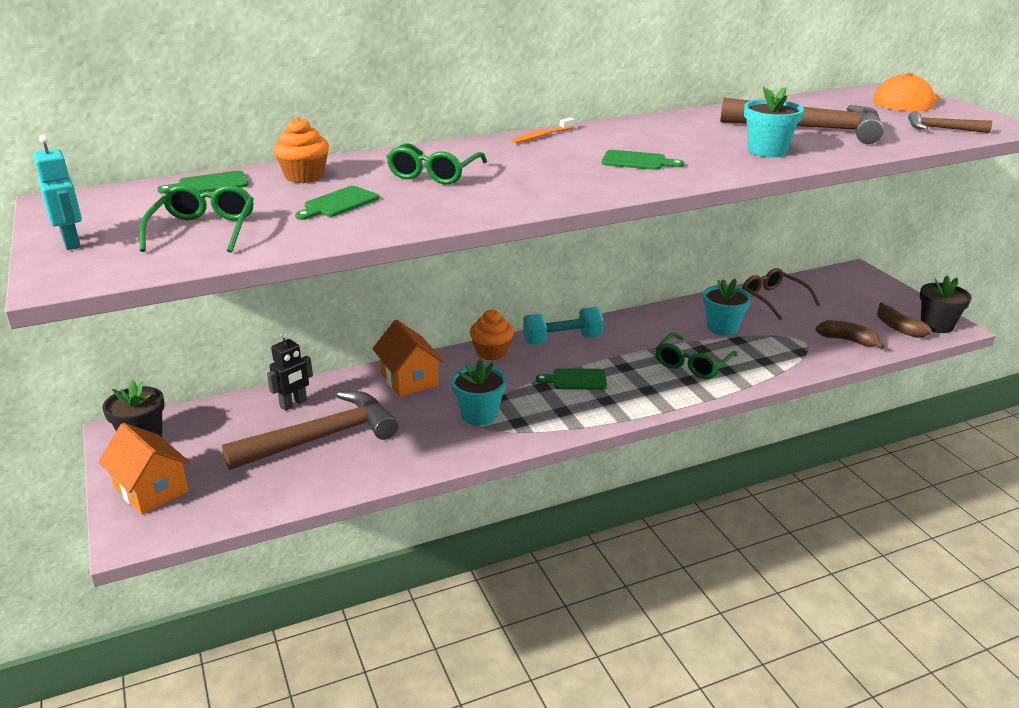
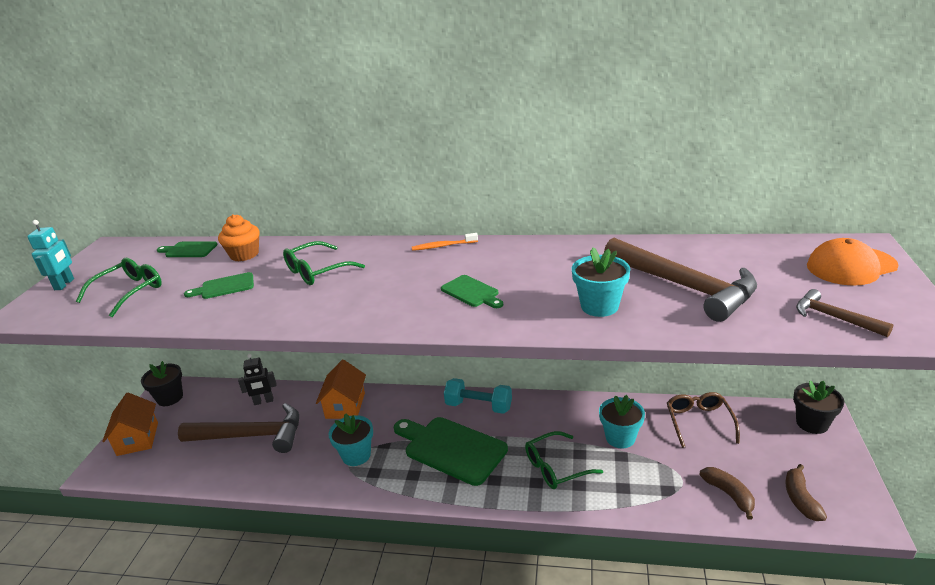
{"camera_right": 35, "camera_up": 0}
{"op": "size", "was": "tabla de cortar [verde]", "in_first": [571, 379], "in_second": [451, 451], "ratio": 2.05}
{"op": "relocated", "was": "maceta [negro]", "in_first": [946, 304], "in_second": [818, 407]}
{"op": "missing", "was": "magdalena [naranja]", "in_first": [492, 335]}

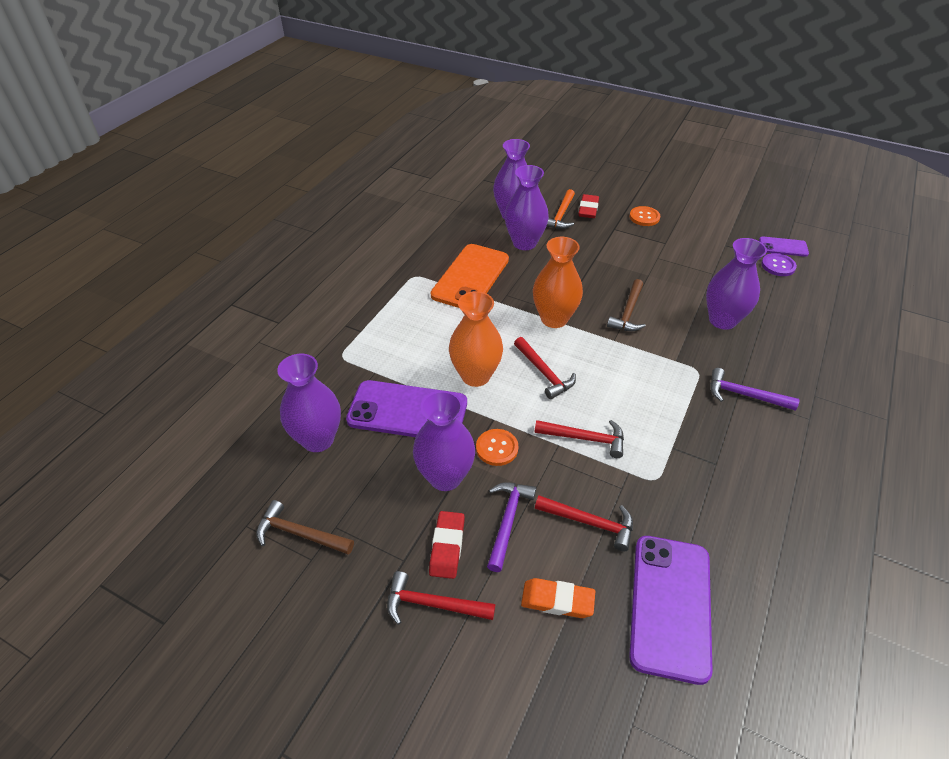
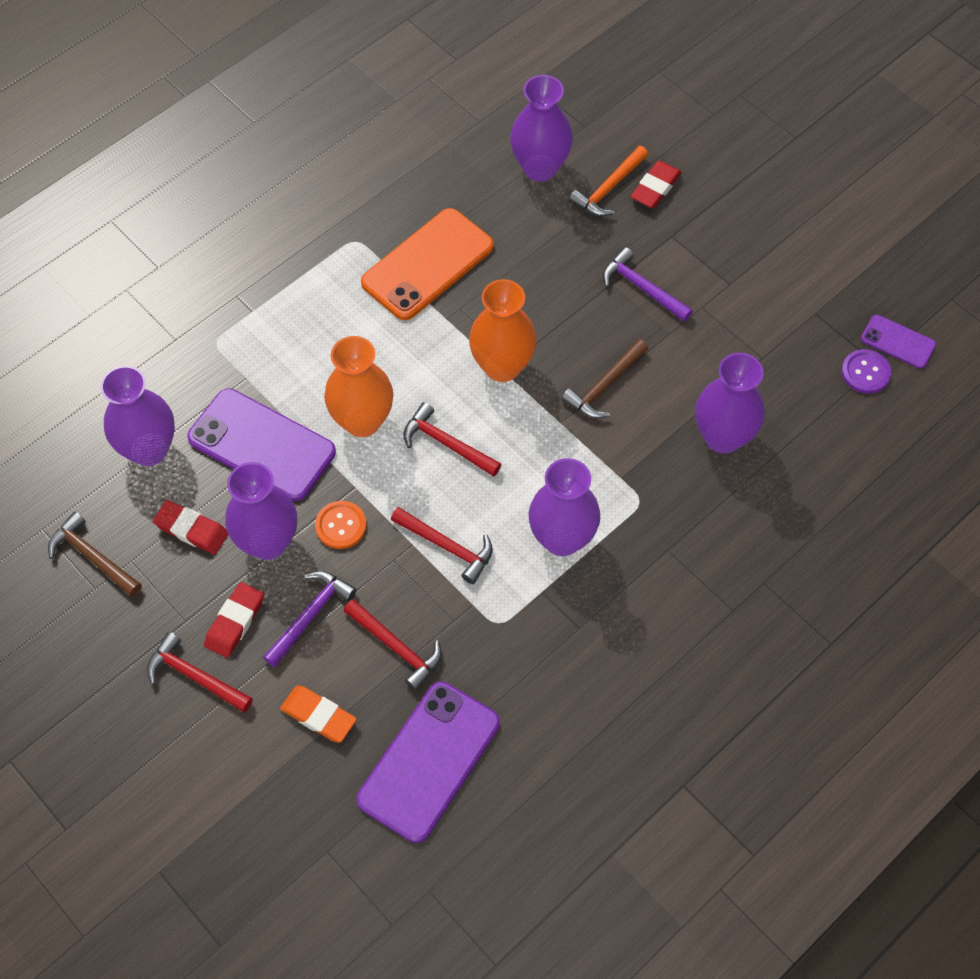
{"camera_right": 20, "camera_up": 15}
{"op": "appeared", "now": "goma de borrar [rojo]", "in_second": [190, 527]}
{"op": "spun", "was": "martillo [rojo]", "in_first": [545, 368], "in_second": [452, 439], "clockwise": 135}
{"op": "relocated", "was": "florero [morado]", "in_first": [527, 207], "in_second": [564, 507]}
{"op": "relocated", "was": "martillo [morado]", "in_first": [755, 389], "in_second": [648, 284]}
{"op": "missing", "was": "botón [naranja]", "in_first": [644, 216]}

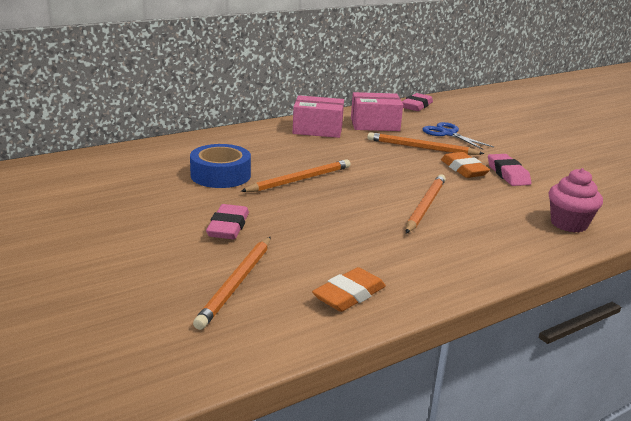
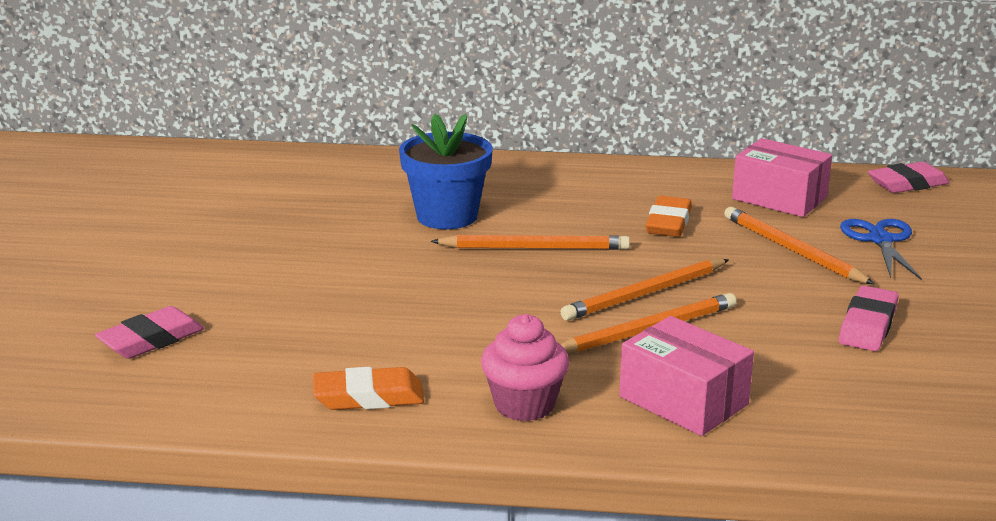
{"camera_right": 40, "camera_up": 0}
{"op": "relocated", "was": "goma de borrar [rosa]", "in_first": [227, 221], "in_second": [149, 332]}
{"op": "exchanged", "was": "cinta adhesiva [azul]", "now": "maceta [azul]", "in_first": [220, 166], "in_second": [446, 171]}
{"op": "relocated", "was": "magdalena [rosa]", "in_first": [576, 200], "in_second": [525, 367]}
{"op": "relocated", "was": "lápiz [naranja]", "in_first": [232, 283], "in_second": [644, 290]}
{"op": "relocated", "was": "caja [rosa]", "in_first": [318, 116], "in_second": [686, 376]}
{"op": "relocated", "was": "goma de borrar [naranja]", "in_first": [465, 165], "in_second": [669, 216]}

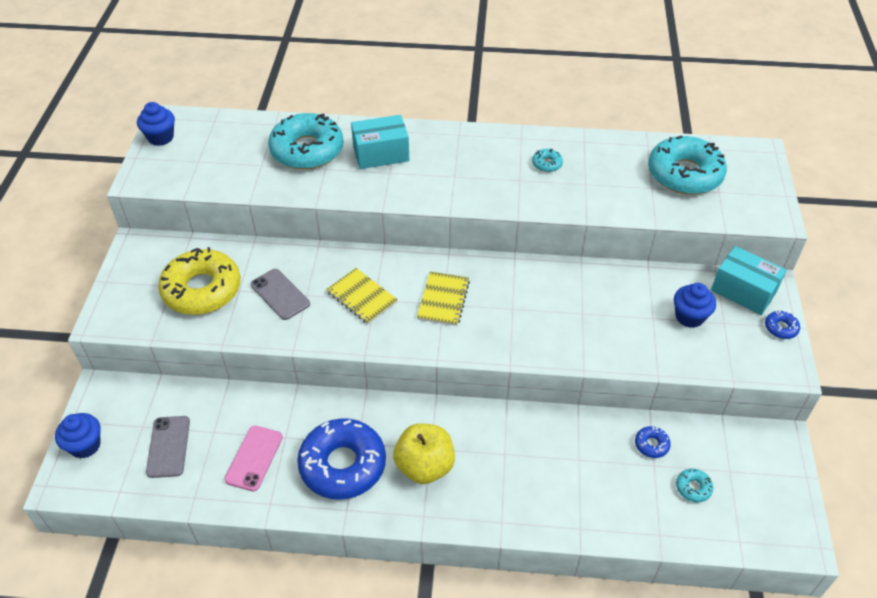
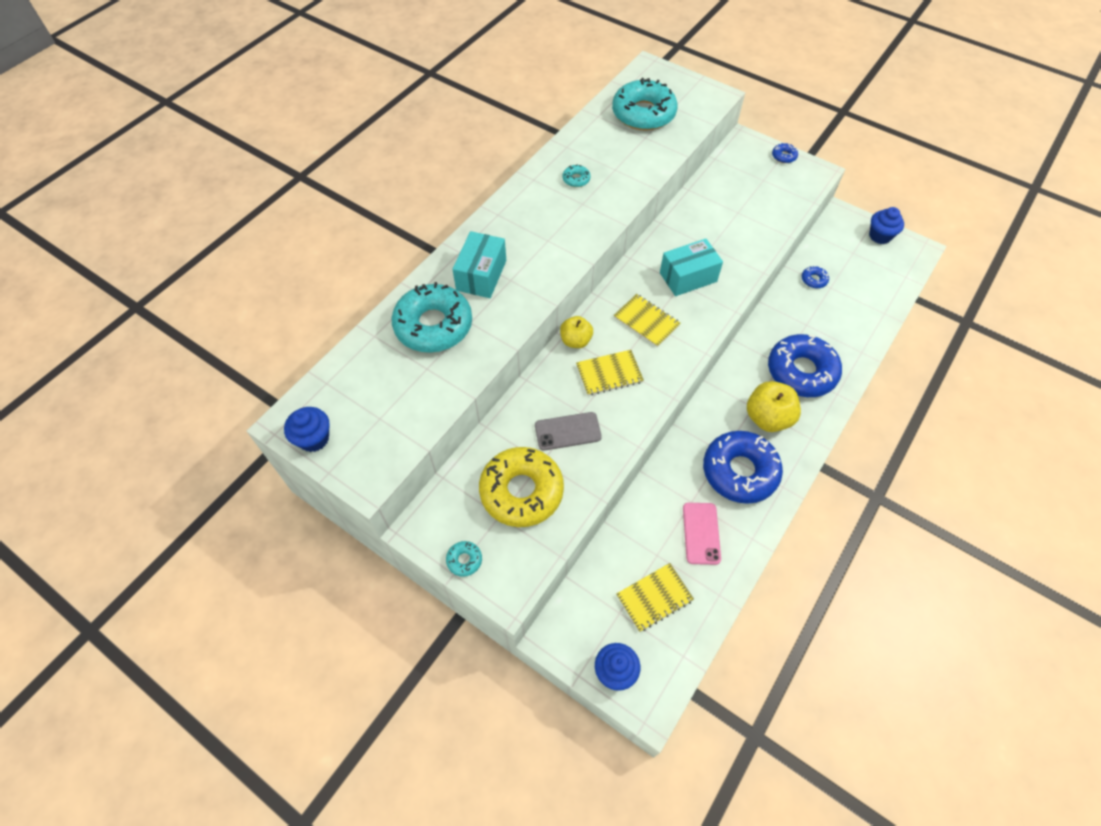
{"camera_right": -60, "camera_up": 10}
{"op": "relocated", "was": "rosquilla [turquesa]", "in_first": [694, 485], "in_second": [464, 559]}
{"op": "appeared", "now": "manzana [amarillo]", "in_second": [576, 332]}
{"op": "exchanged", "was": "móvil [gris]", "now": "cuaderno [amarillo]", "in_first": [168, 447], "in_second": [655, 597]}
{"op": "relocated", "was": "caja [turquesa]", "in_first": [749, 280], "in_second": [691, 267]}
{"op": "spun", "was": "móvil [rosa]", "in_first": [253, 458], "in_second": [702, 534], "clockwise": 45}
{"op": "appeared", "now": "rosquilla [azul]", "in_second": [805, 365]}
{"op": "relocated", "was": "magdalena [azul]", "in_first": [695, 305], "in_second": [886, 225]}

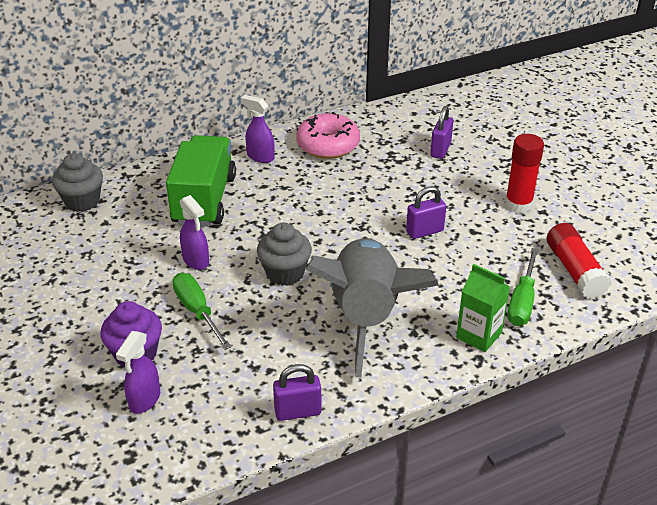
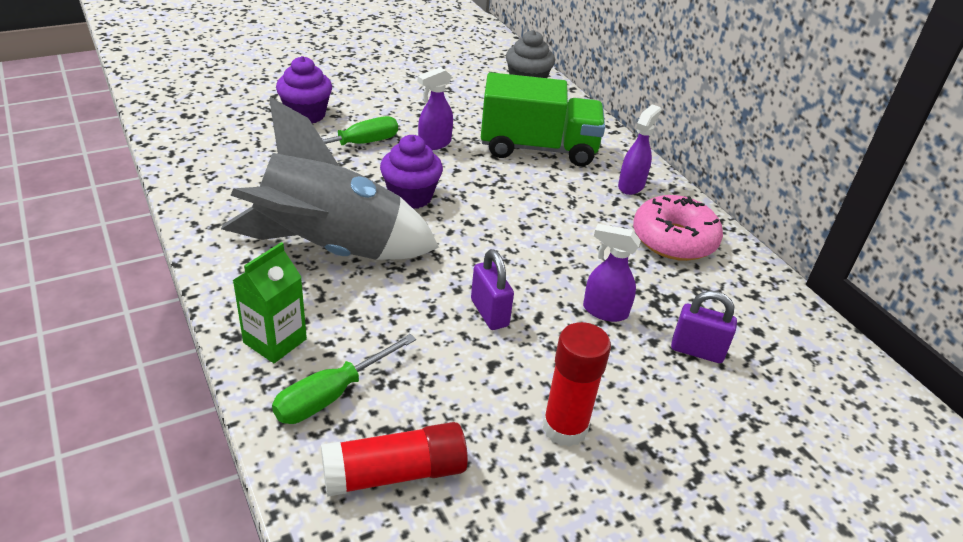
{"camera_right": 85, "camera_up": 0}
{"op": "spun", "was": "destornillador [verde]", "in_first": [523, 287], "in_second": [344, 379], "clockwise": -60}
{"op": "colour", "was": "magdalena [gris]", "now": "magdalena [morado]", "in_first": [284, 254], "in_second": [411, 172]}
{"op": "relocated", "was": "pulverizador [morado]", "in_first": [138, 372], "in_second": [612, 273]}
{"op": "missing", "was": "candado [morado]", "in_first": [297, 392]}

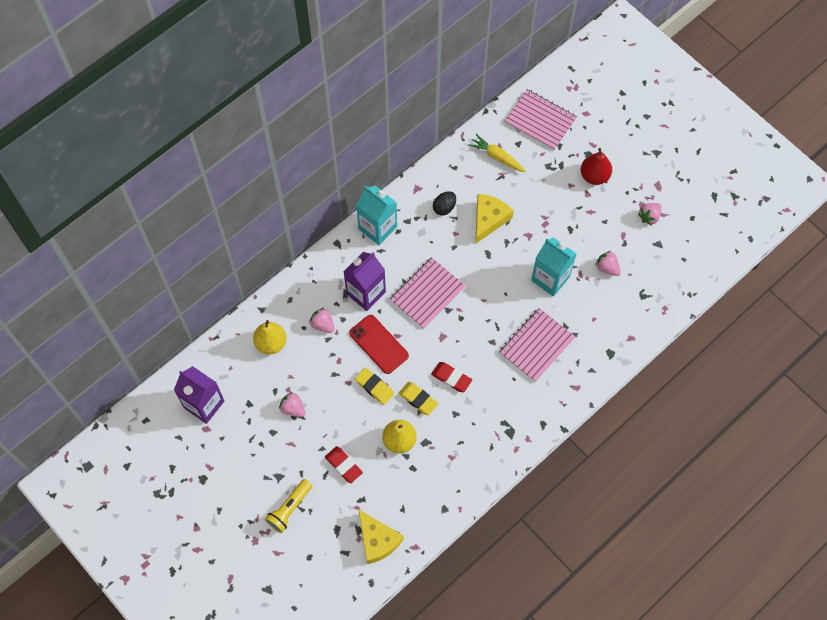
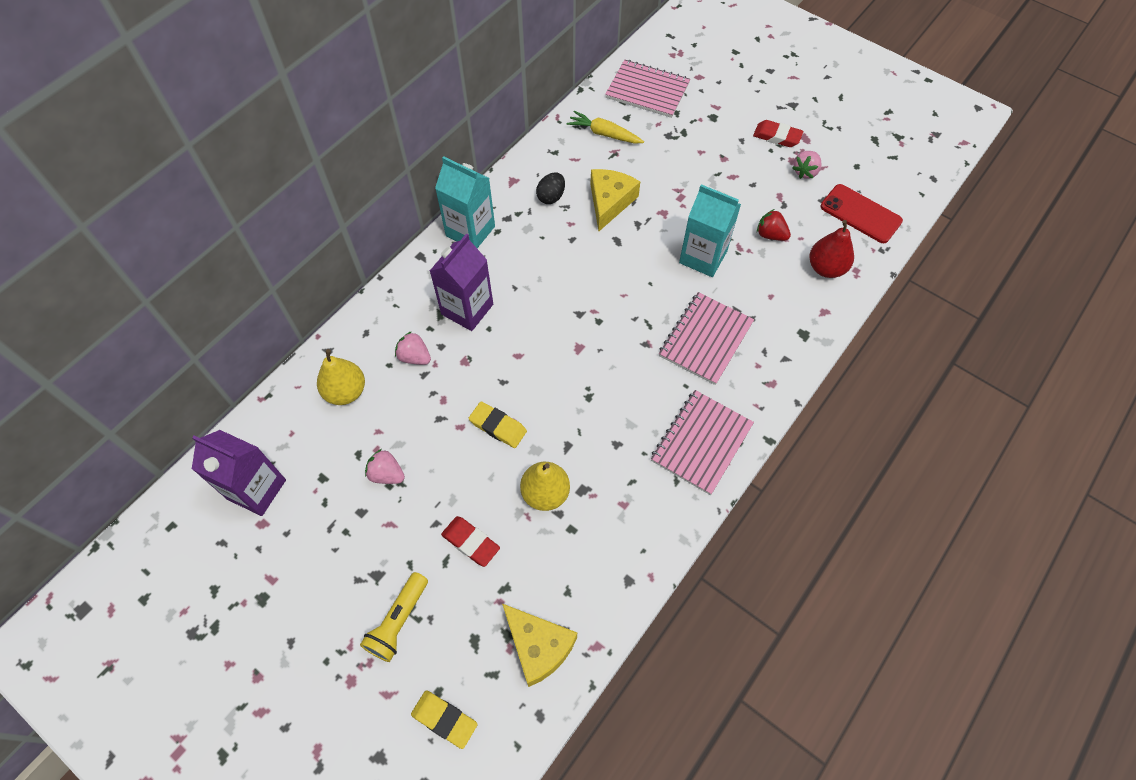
{"camera_right": -10, "camera_up": -5}
{"op": "relocated", "was": "goma de borrar [amarillo]", "in_first": [418, 398], "in_second": [444, 720]}
{"op": "relocated", "was": "cuaderno [rosa]", "in_first": [427, 293], "in_second": [702, 442]}
{"op": "relocated", "was": "goma de borrar [rojo]", "in_first": [451, 377], "in_second": [778, 133]}
{"op": "colour", "was": "fresa [rosa]", "now": "fresa [rojo]", "in_first": [607, 263], "in_second": [774, 225]}
{"op": "relocated", "was": "pera [rojo]", "in_first": [596, 166], "in_second": [831, 249]}
{"op": "relocated", "was": "móvil [rojo]", "in_first": [379, 344], "in_second": [861, 213]}

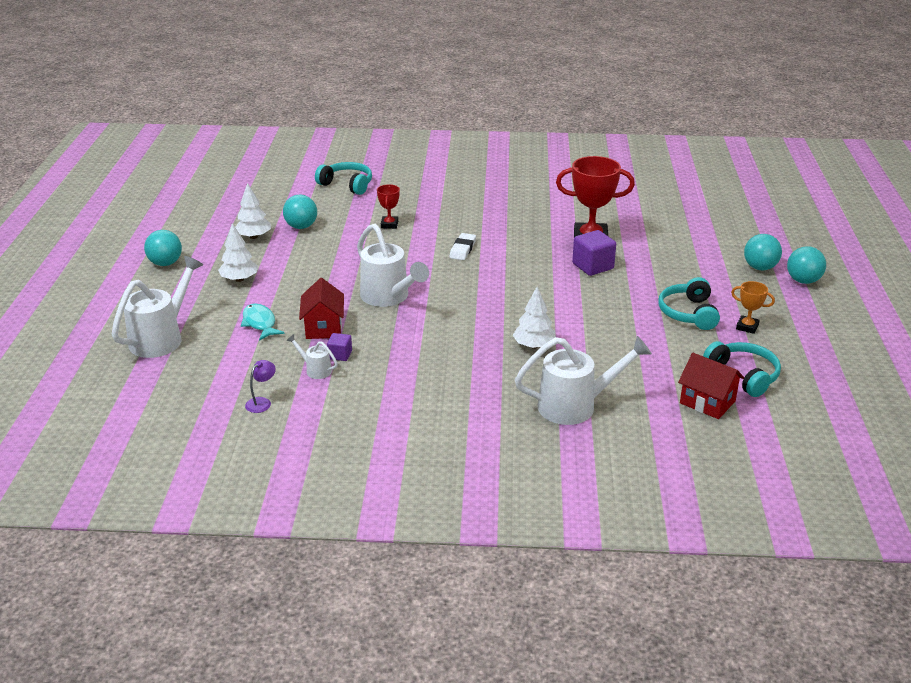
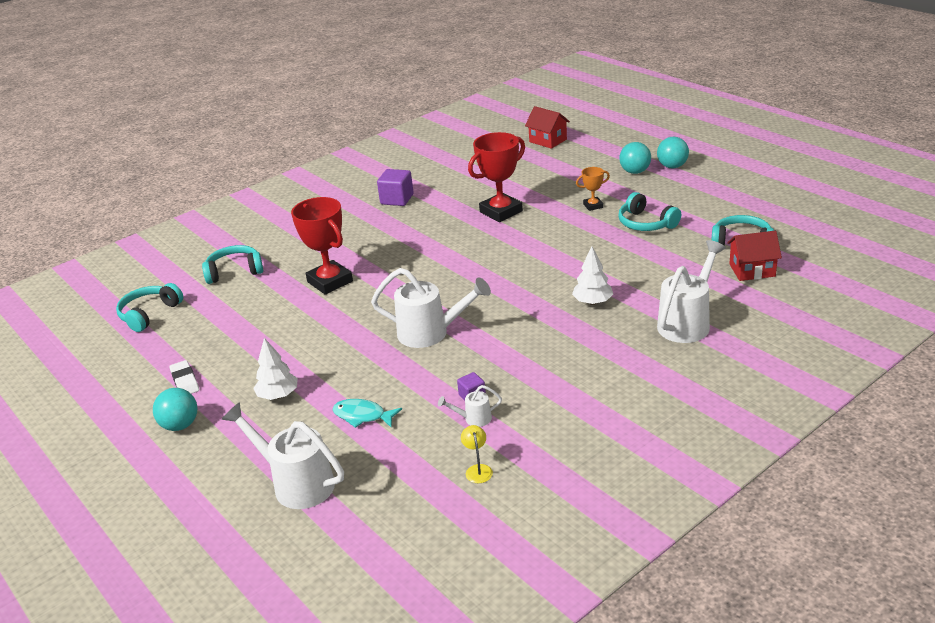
{"camera_right": -40, "camera_up": 0}
{"op": "appeared", "now": "auriculares [turquesa]", "in_second": [149, 307]}
{"op": "relocated", "was": "goma de borrar [blanco]", "in_first": [462, 246], "in_second": [184, 377]}
{"op": "spun", "was": "regadera [blanco]", "in_first": [157, 307], "in_second": [283, 455], "clockwise": -45}
{"op": "size", "was": "trofeo [rojo]", "in_first": [388, 206], "in_second": [322, 246], "ratio": 2.02}
{"op": "relocated", "was": "cubo [morado]", "in_first": [594, 253], "in_second": [395, 187]}
{"op": "colour", "was": "lámpara [morado]", "now": "lámpara [amarillo]", "in_first": [260, 386], "in_second": [477, 454]}
{"op": "relocated", "was": "casa [rojo]", "in_first": [321, 308], "in_second": [547, 127]}
{"op": "relocated", "was": "trofeo [naranja]", "in_first": [753, 307], "in_second": [593, 189]}
{"op": "missing", "was": "árbol [blanco]", "in_first": [253, 211]}
{"op": "missing", "was": "pelota [turquesa]", "in_first": [300, 212]}

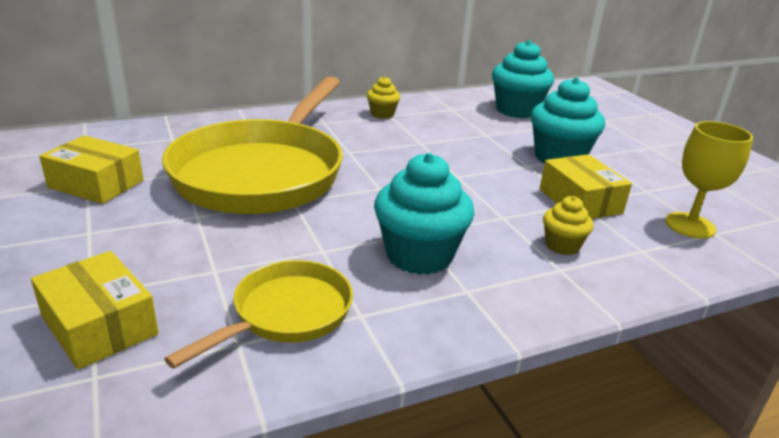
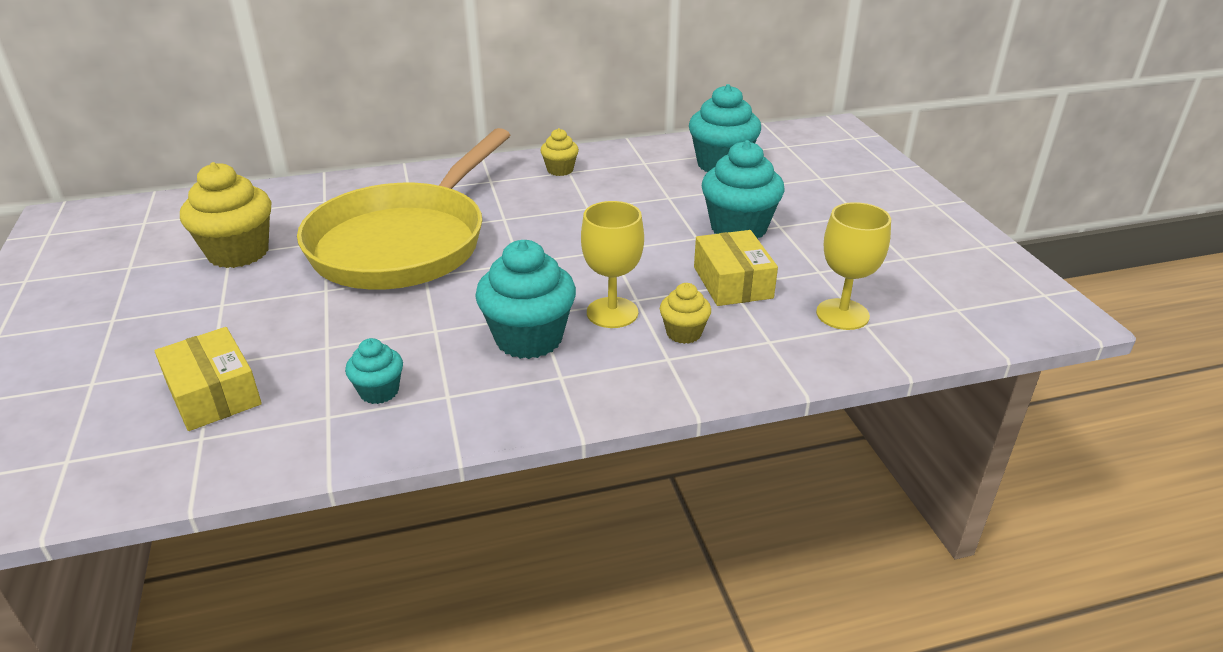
{"camera_right": 10, "camera_up": 5}
{"op": "exchanged", "was": "caja [amarillo]", "now": "magdalena [amarillo]", "in_first": [91, 170], "in_second": [225, 215]}
{"op": "exchanged", "was": "sartén [amarillo]", "now": "magdalena [turquesa]", "in_first": [258, 314], "in_second": [374, 371]}
{"op": "appeared", "now": "copa [amarillo]", "in_second": [612, 264]}

